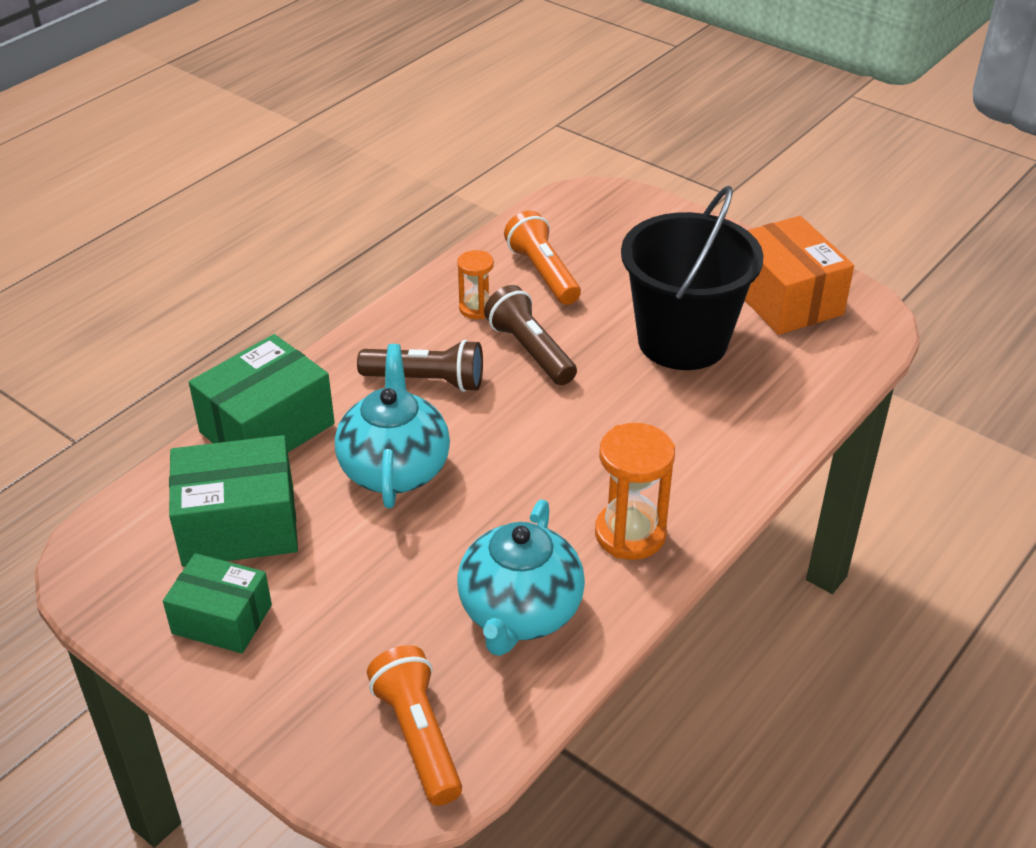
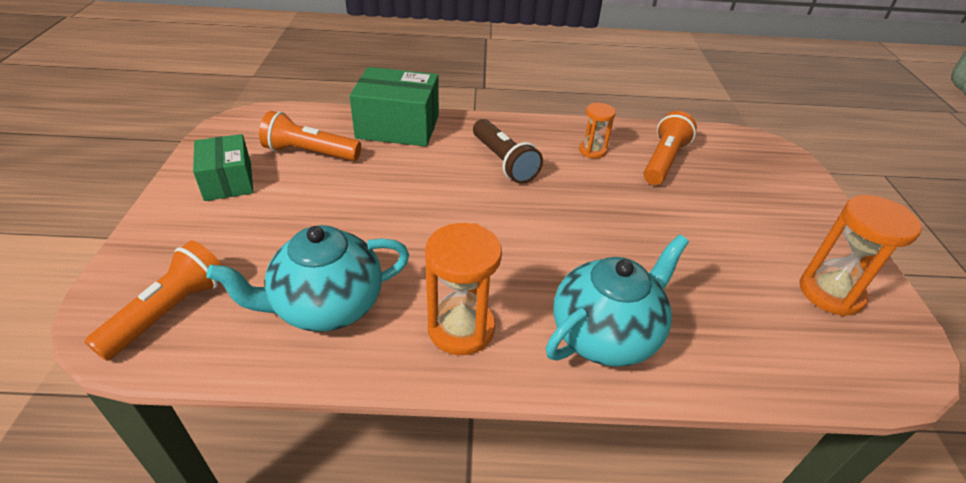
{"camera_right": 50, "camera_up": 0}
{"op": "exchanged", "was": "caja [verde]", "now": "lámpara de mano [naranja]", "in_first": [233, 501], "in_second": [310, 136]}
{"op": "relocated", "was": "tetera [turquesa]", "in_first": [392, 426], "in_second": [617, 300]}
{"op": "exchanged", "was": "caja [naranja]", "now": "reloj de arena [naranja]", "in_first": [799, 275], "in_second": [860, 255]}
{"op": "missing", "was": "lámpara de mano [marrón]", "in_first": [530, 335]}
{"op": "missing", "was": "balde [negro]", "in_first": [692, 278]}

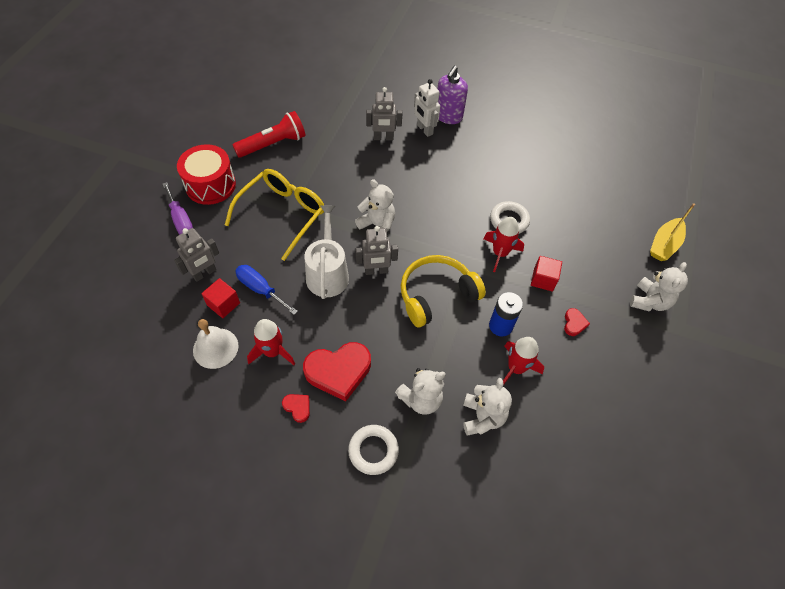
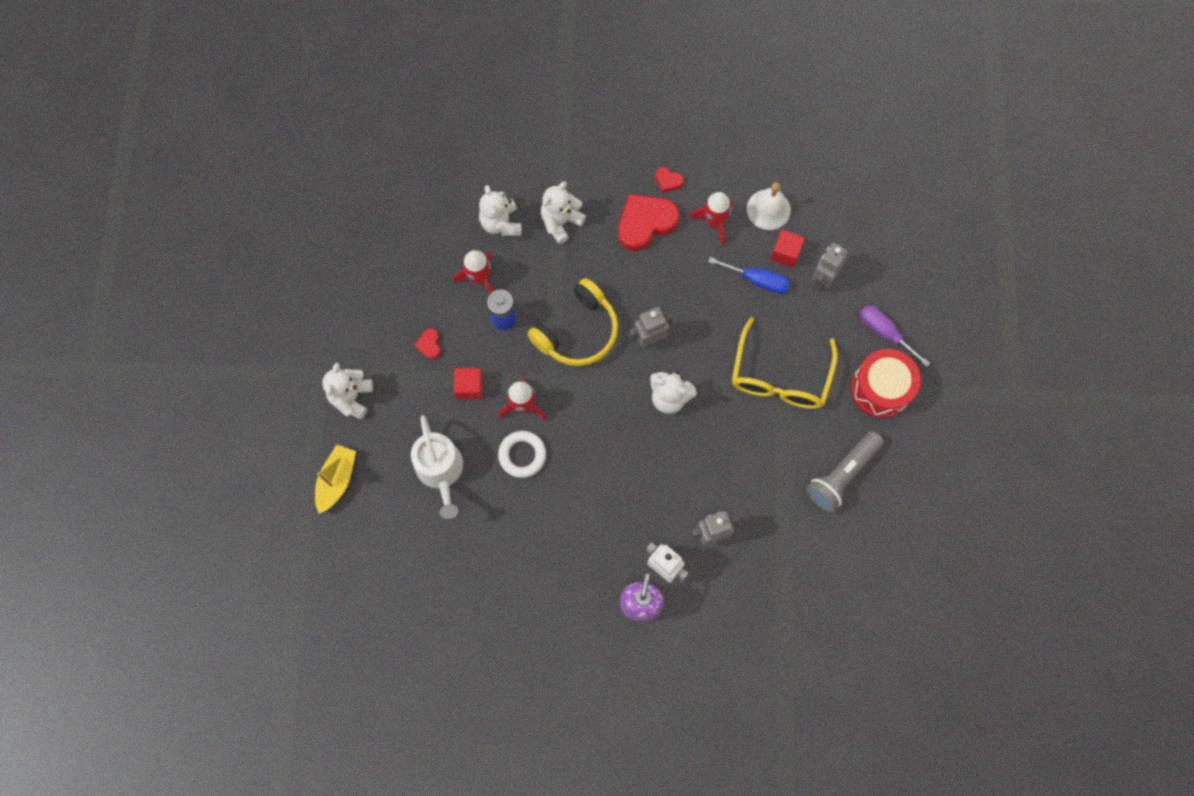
{"camera_right": 165, "camera_up": 15}
{"op": "relocated", "was": "regadera [blanco]", "in_first": [326, 252], "in_second": [437, 467]}
{"op": "colour", "was": "lámpara de mano [rojo]", "now": "lámpara de mano [gris]", "in_first": [269, 134], "in_second": [845, 471]}
{"op": "missing", "was": "anillo [blanco]", "in_first": [373, 450]}

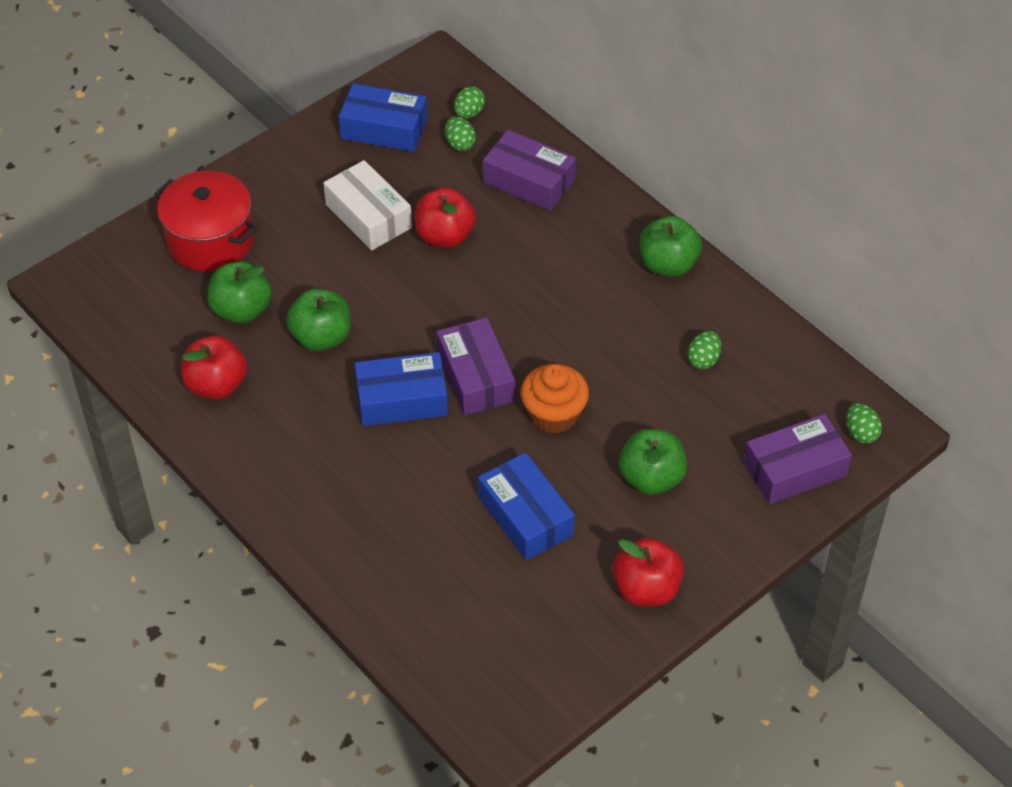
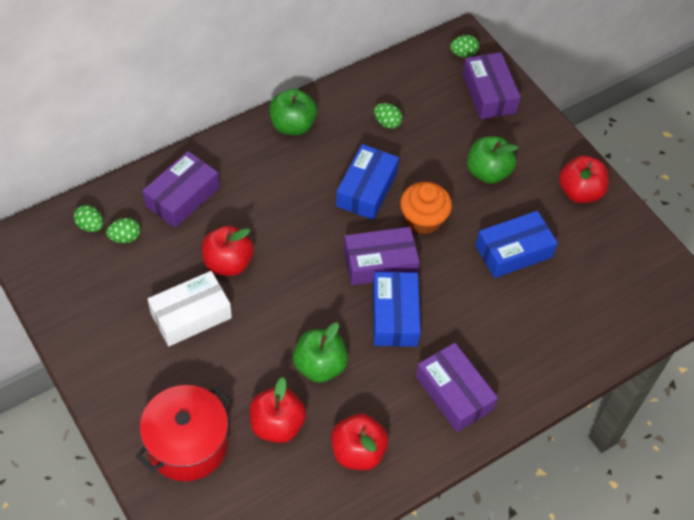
{"camera_right": -85, "camera_up": 5}
{"op": "colour", "was": "manzana [verde]", "now": "manzana [rojo]", "in_first": [239, 292], "in_second": [277, 410]}
{"op": "relocated", "was": "caja [azul]", "in_first": [383, 117], "in_second": [367, 182]}
{"op": "appeared", "now": "caja [morado]", "in_second": [457, 387]}

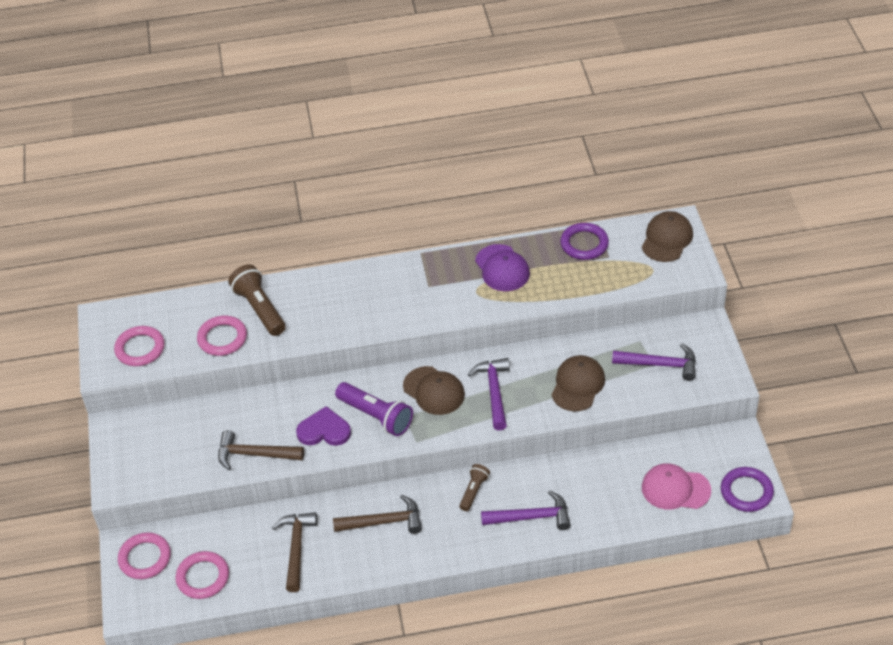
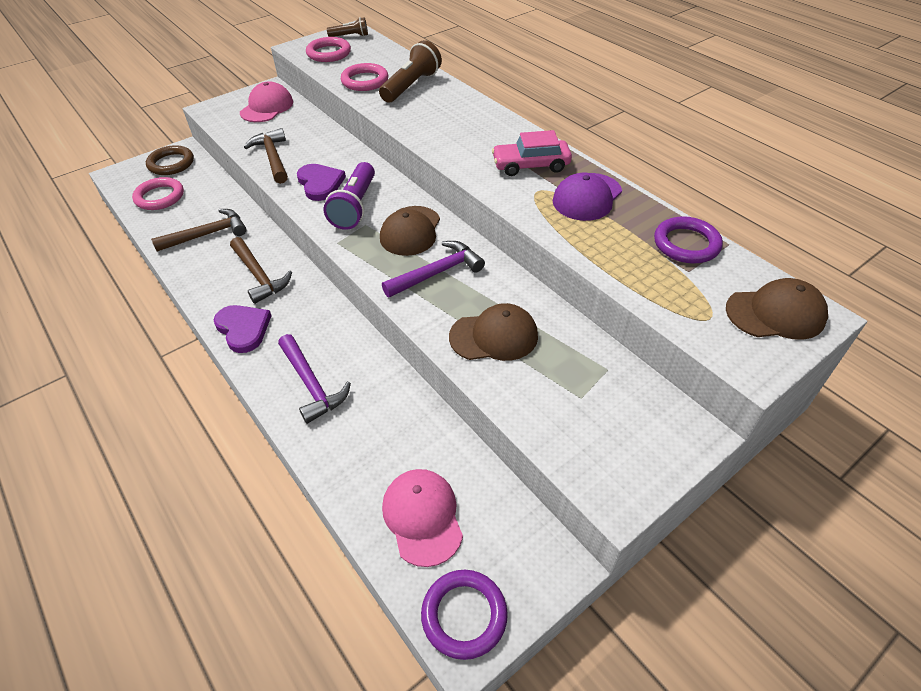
{"camera_right": 60, "camera_up": 0}
{"op": "colour", "was": "anillo [rosa]", "now": "anillo [marrón]", "in_first": [144, 555], "in_second": [170, 160]}
{"op": "appeared", "now": "corazón [morado]", "in_second": [243, 329]}
{"op": "appeared", "now": "gorra [rosa]", "in_second": [266, 101]}
{"op": "relocated", "was": "lámpara de mano [marrón]", "in_first": [474, 487], "in_second": [347, 27]}
{"op": "appeared", "now": "coche [rosa]", "in_second": [532, 153]}
{"op": "missing", "was": "martillo [morado]", "in_first": [654, 362]}

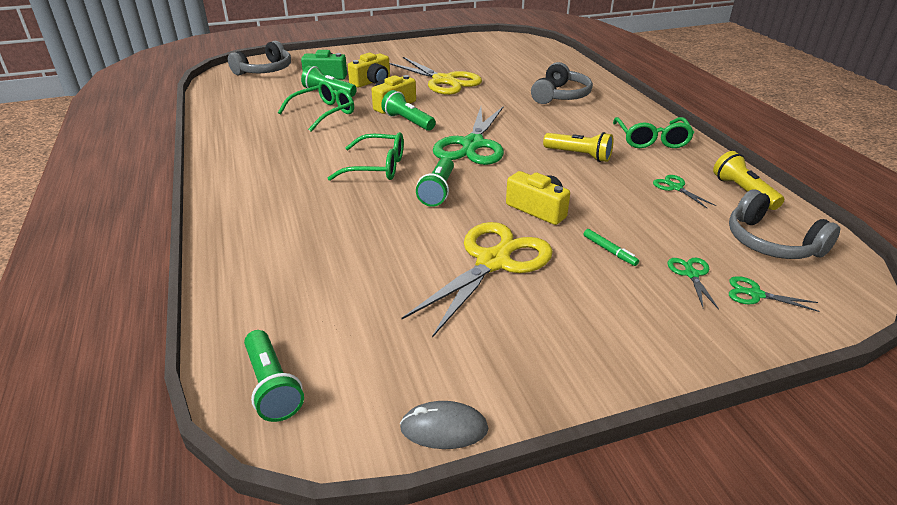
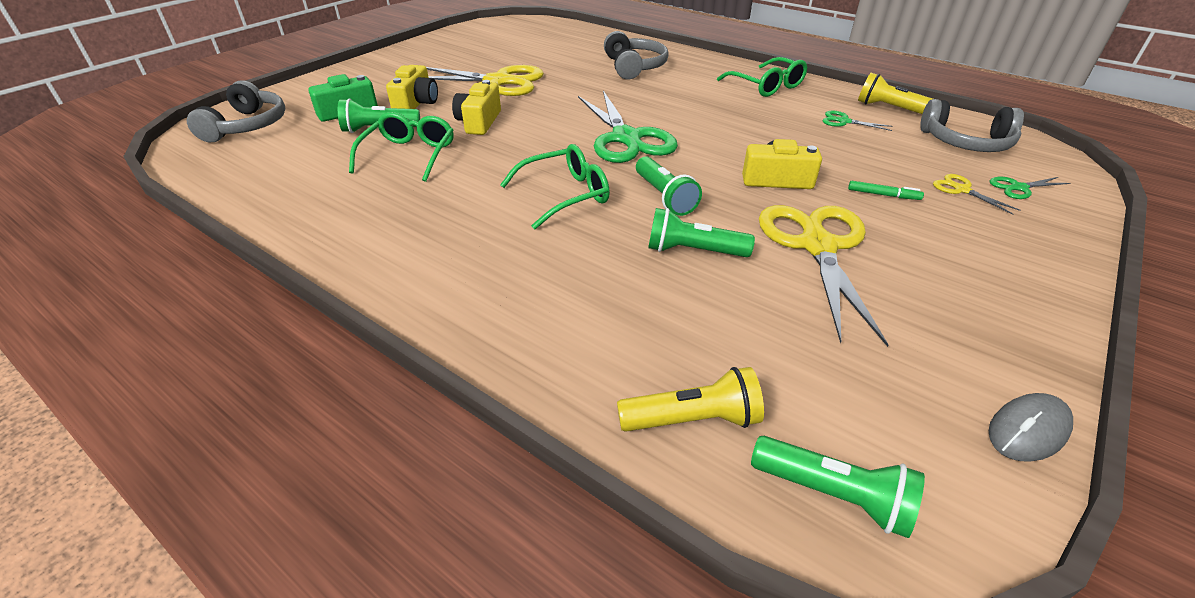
{"camera_right": -35, "camera_up": 5}
{"op": "relocated", "was": "lámpara de mano [amarillo]", "in_first": [578, 147], "in_second": [690, 399]}
{"op": "relocated", "was": "lámpara de mano [verde]", "in_first": [408, 110], "in_second": [701, 232]}
{"op": "colour", "was": "tijeras [verde]", "now": "tijeras [amarillo]", "in_first": [693, 283], "in_second": [977, 194]}

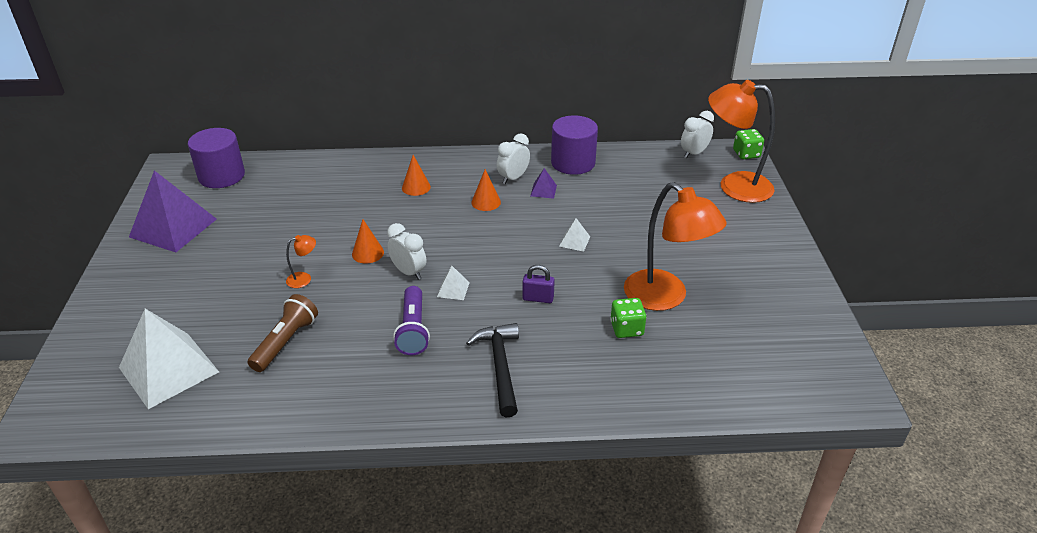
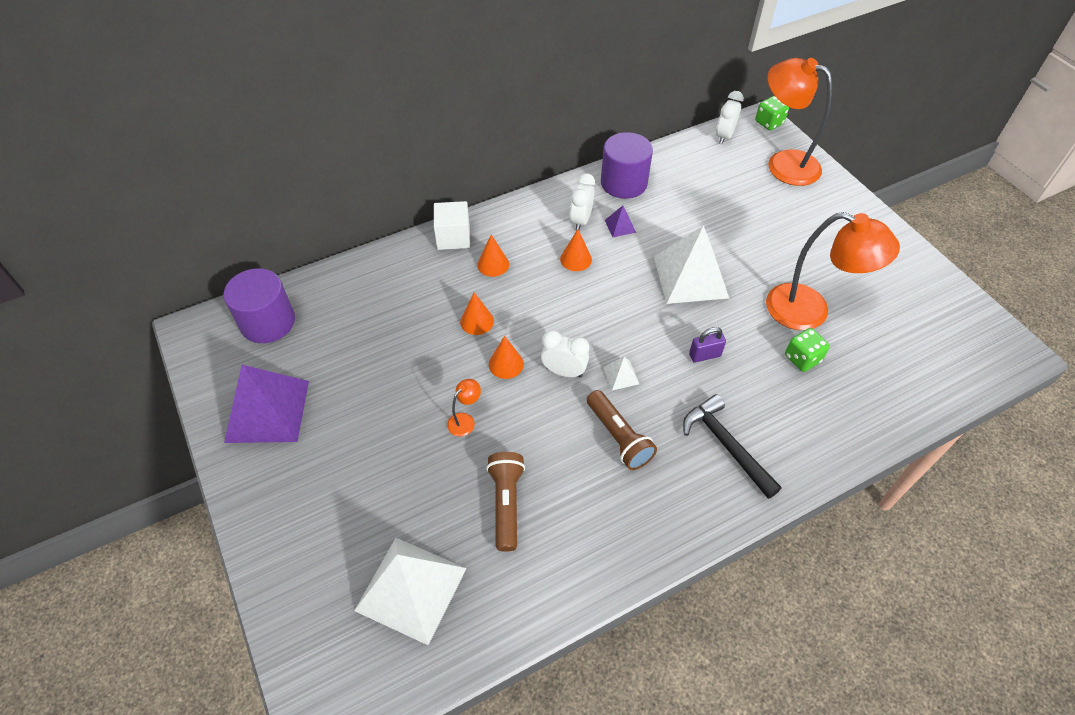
{"camera_right": -25, "camera_up": 15}
{"op": "appeared", "now": "cubo [blanco]", "in_second": [452, 225]}
{"op": "appeared", "now": "cono [naranja]", "in_second": [477, 313]}
{"op": "colour", "was": "lámpara de mano [morado]", "now": "lámpara de mano [marrón]", "in_first": [411, 320], "in_second": [622, 430]}
{"op": "size", "was": "pirámide [blanco]", "in_first": [574, 235], "in_second": [691, 264], "ratio": 2.38}
{"op": "spun", "was": "lámpara [naranja]", "in_first": [741, 141], "in_second": [800, 122], "clockwise": 45}

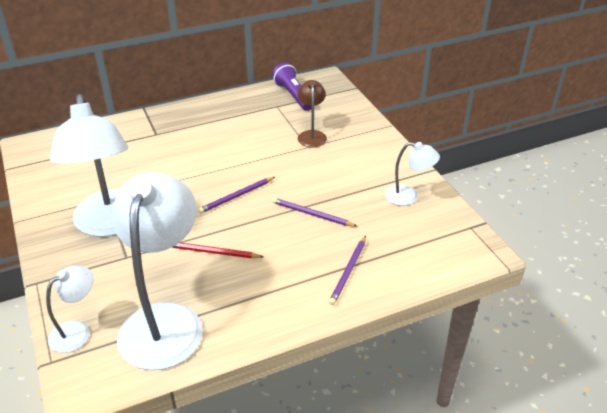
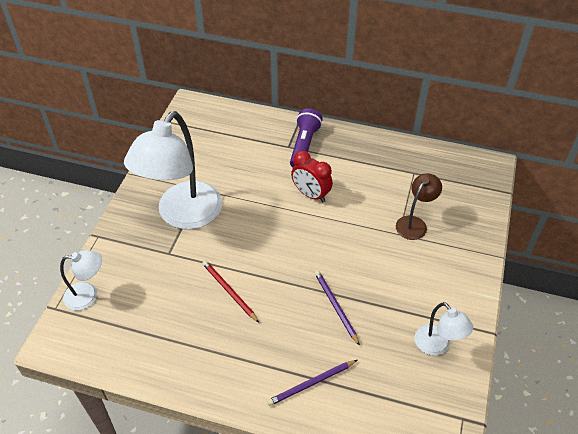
{"camera_right": 40, "camera_up": 10}
{"op": "relocated", "was": "lámpara de mano [morado]", "in_first": [292, 86], "in_second": [306, 137]}
{"op": "appeared", "now": "despertador [rojo]", "in_second": [312, 176]}
{"op": "missing", "was": "lámpara [blanco]", "in_first": [157, 271]}
{"op": "missing", "was": "lápiz [morado]", "in_first": [236, 195]}

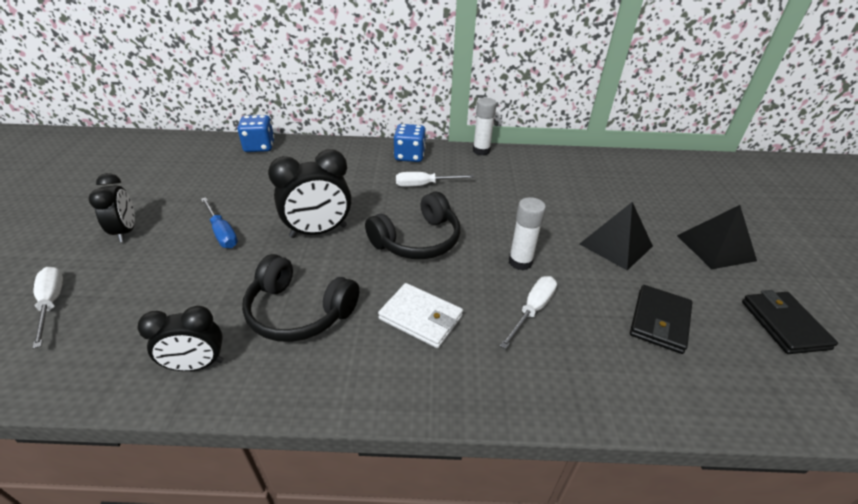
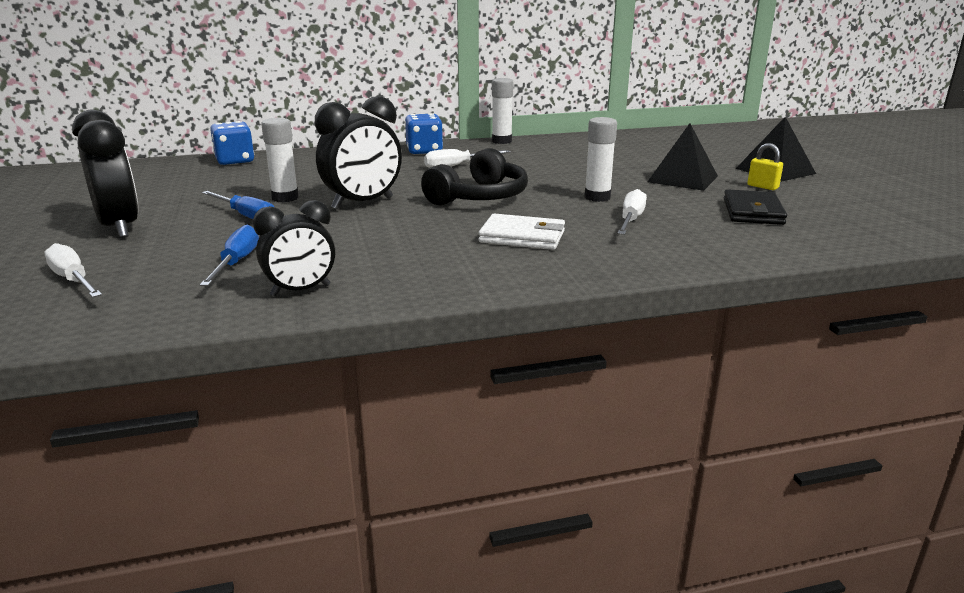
{"camera_right": -15, "camera_up": -15}
{"op": "size", "was": "despertador [negro]", "in_first": [112, 207], "in_second": [105, 174], "ratio": 1.51}
{"op": "appeared", "now": "destornillador [azul]", "in_second": [229, 255]}
{"op": "appeared", "now": "barra de pegamento [blanco]", "in_second": [280, 160]}
{"op": "appeared", "now": "candado [amarillo]", "in_second": [765, 166]}
{"op": "missing", "was": "auriculares [negro]", "in_first": [300, 298]}
{"op": "missing", "was": "cartera [negro]", "in_first": [790, 322]}

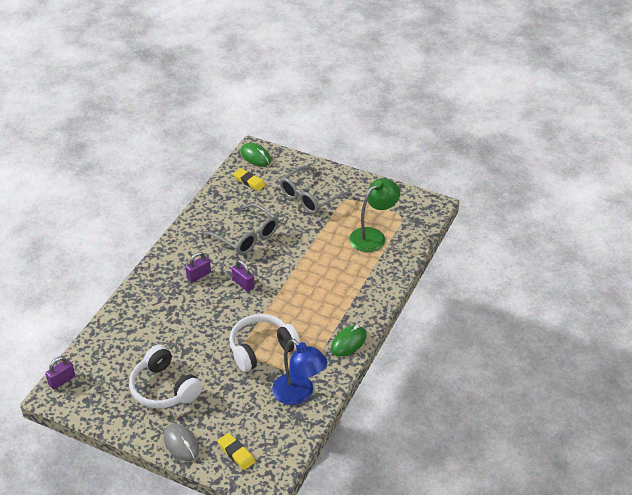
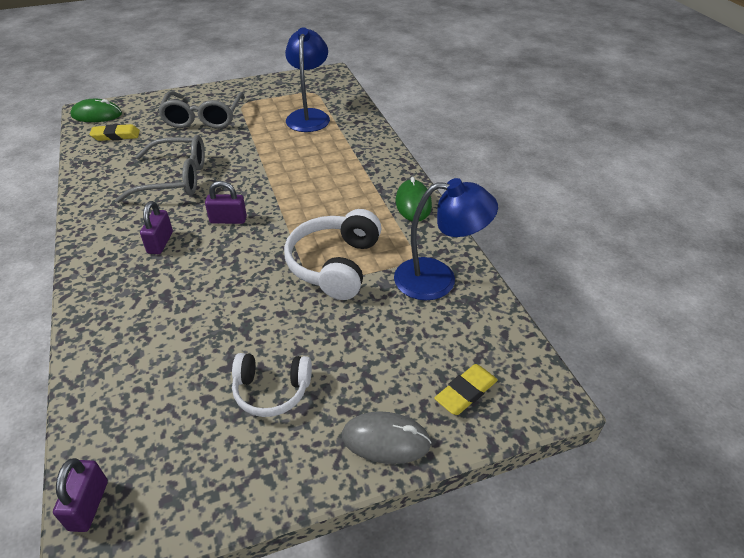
{"camera_right": -45, "camera_up": 0}
{"op": "size", "was": "auriculares [blanco]", "in_first": [166, 376], "in_second": [272, 385], "ratio": 0.64}
{"op": "colour", "was": "lámpara [verde]", "now": "lámpara [azul]", "in_first": [374, 215], "in_second": [307, 79]}
{"op": "spun", "was": "goma de borrar [amarillo]", "in_first": [236, 451], "in_second": [466, 389], "clockwise": -45}

